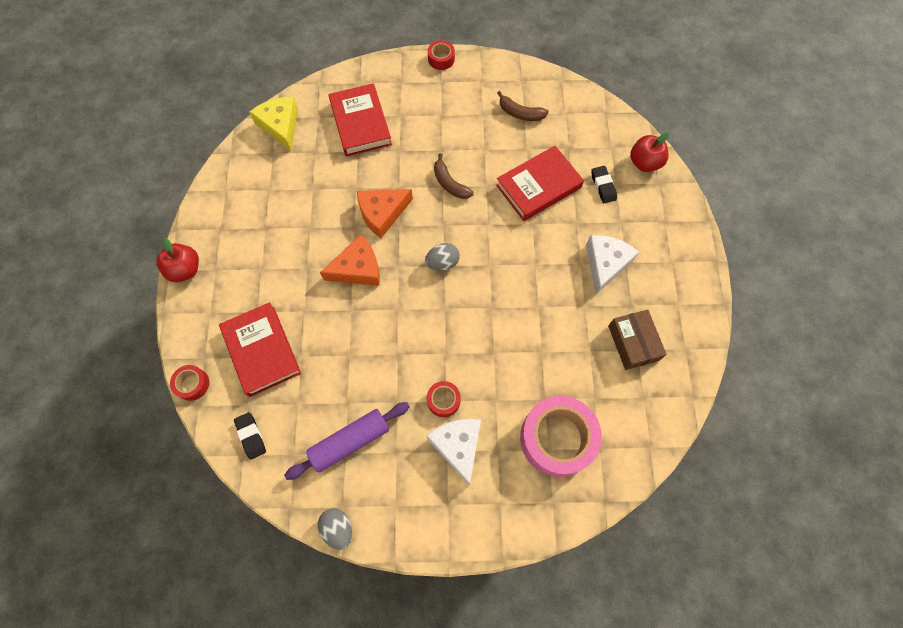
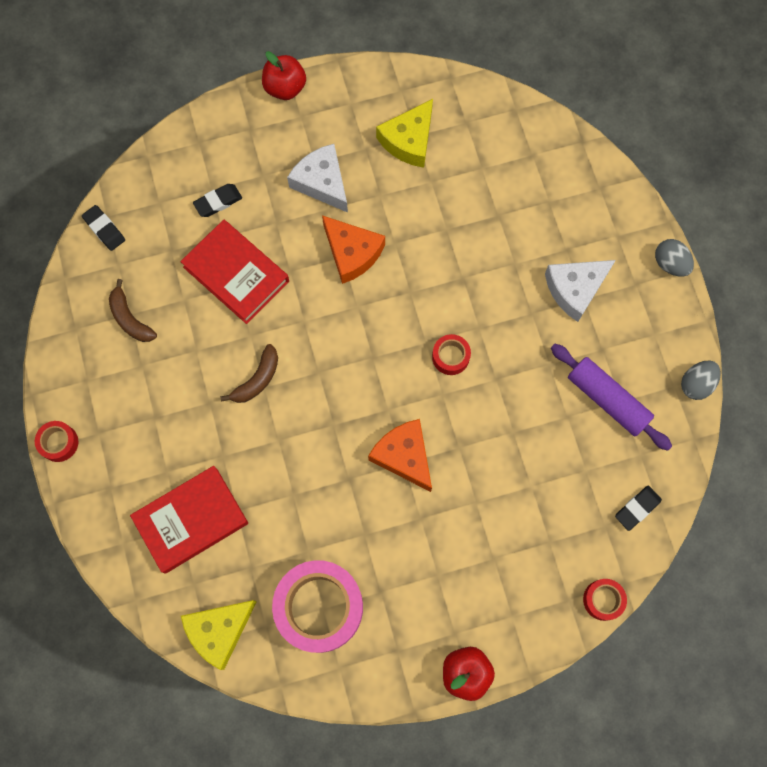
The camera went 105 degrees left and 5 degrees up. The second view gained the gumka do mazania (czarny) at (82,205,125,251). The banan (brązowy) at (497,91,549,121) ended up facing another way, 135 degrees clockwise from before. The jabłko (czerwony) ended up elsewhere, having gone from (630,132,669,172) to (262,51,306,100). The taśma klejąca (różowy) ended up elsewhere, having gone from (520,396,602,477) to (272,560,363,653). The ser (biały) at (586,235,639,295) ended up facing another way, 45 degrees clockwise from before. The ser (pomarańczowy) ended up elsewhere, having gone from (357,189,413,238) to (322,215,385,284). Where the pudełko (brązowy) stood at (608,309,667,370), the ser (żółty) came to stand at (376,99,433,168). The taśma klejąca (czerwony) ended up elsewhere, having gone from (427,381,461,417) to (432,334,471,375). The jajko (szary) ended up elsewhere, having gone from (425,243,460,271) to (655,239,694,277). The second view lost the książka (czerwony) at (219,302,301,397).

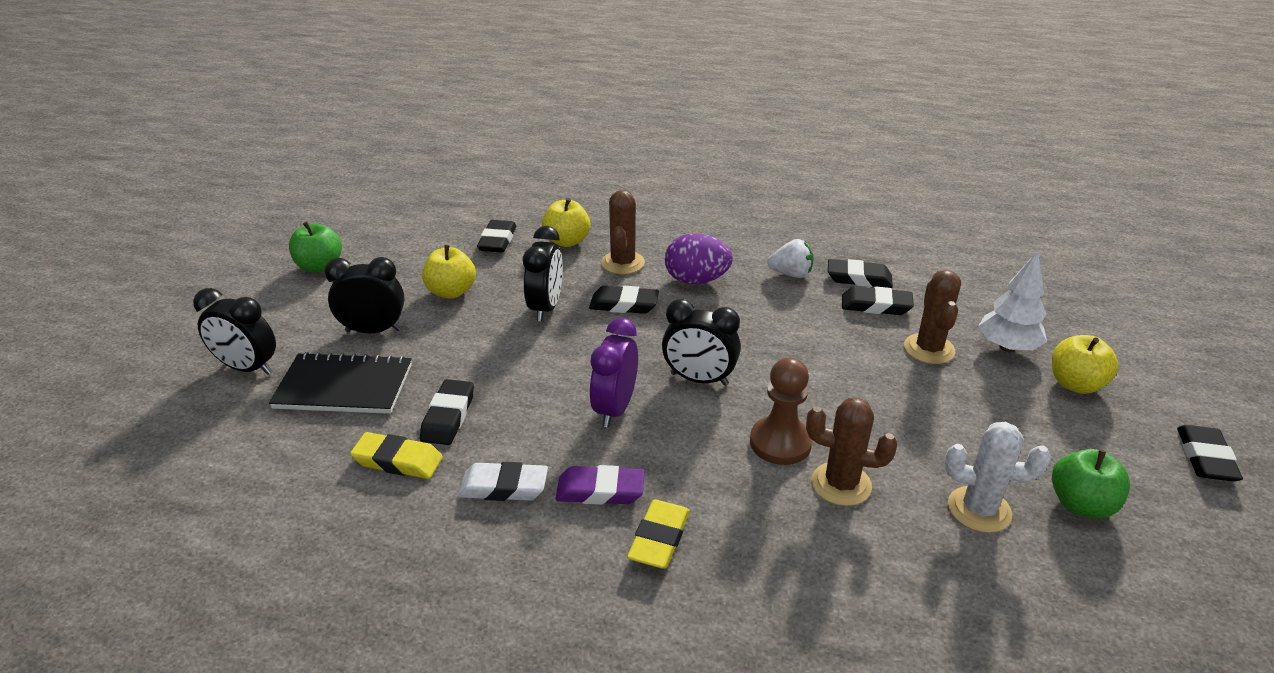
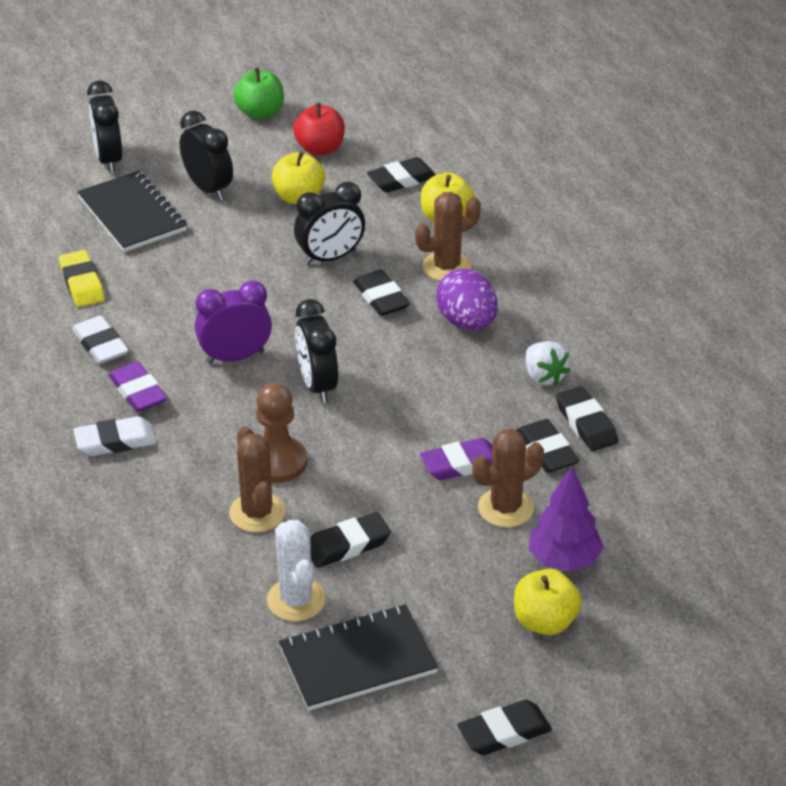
The camera went 55 degrees right and 5 degrees up. What was the gumka do mazania (żółty) at (627,500,690,569) turned into the gumka do mazania (biały) at (73,416,156,456). Where the jabłko (zielony) stood at (1052,449,1130,518), the zeszyt (czarny) came to stand at (279,604,438,711). The second view gained the jabłko (czerwony) at (293,103,345,156). The gumka do mazania (czarny) ended up elsewhere, having gone from (420,379,474,445) to (310,512,391,568). The second view gained the gumka do mazania (fioletowy) at (420,438,492,480). What was the drzewko (biały) at (978,251,1047,352) turned into the drzewko (fioletowy) at (529,466,604,572).

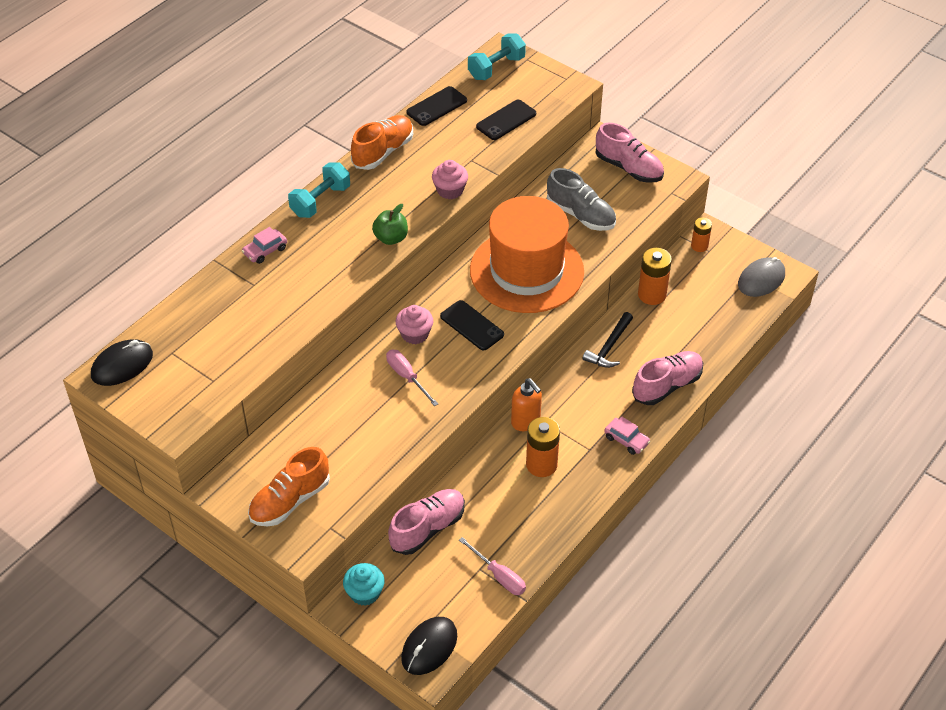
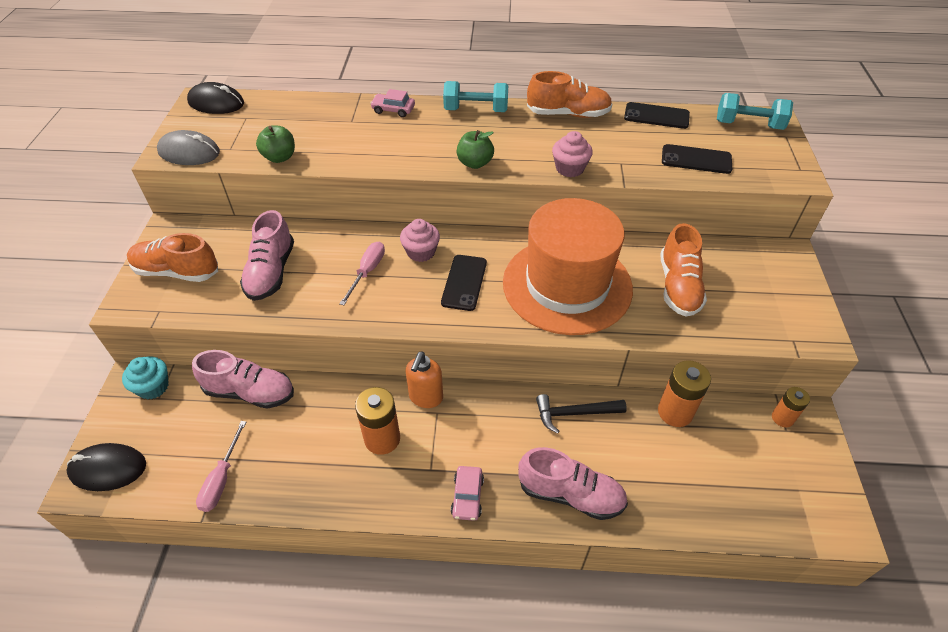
The camera went 55 degrees right and 0 degrees up. The myszka (szary) ended up elsewhere, having gone from (738,257,785,297) to (157,130,220,165). The but (różowy) ended up elsewhere, having gone from (595,123,664,183) to (240,210,294,301). The second view gained the jabłko (zielony) at (256,125,295,163). What was the but (szary) at (547,168,616,231) turned into the but (pomarańczowy) at (660,223,707,317).

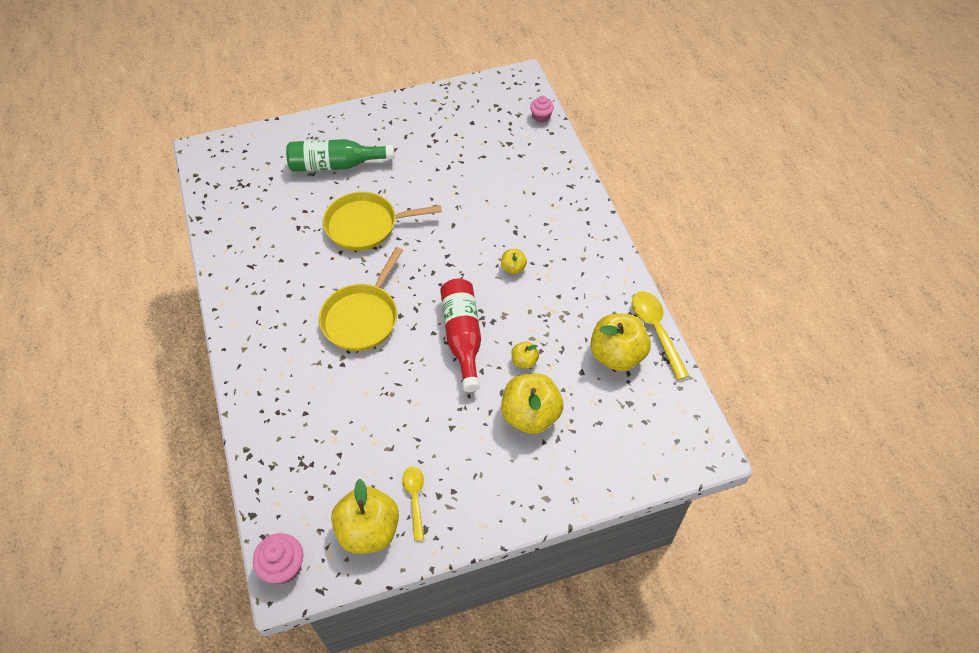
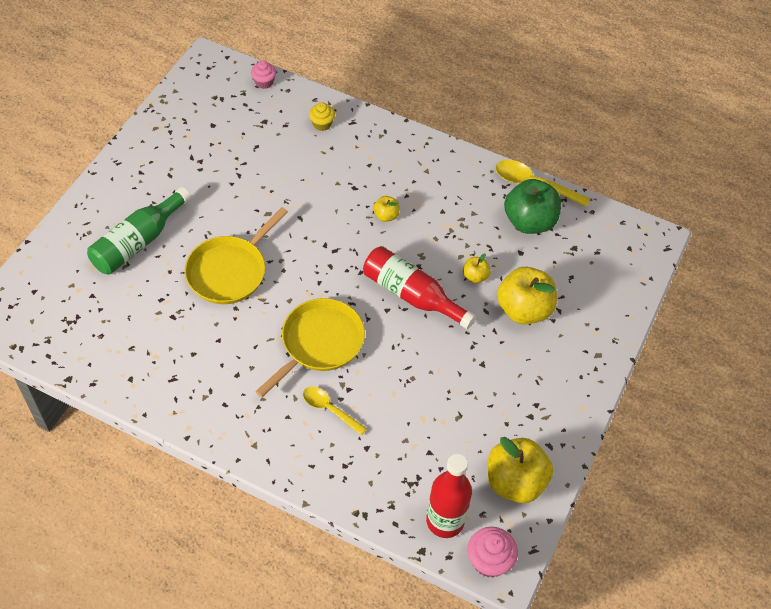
The camera went 50 degrees left and 0 degrees up. The patelnia (żółty) at (319,247,403,351) ended up facing another way, 120 degrees counterclockwise from before. The łyżka (żółty) ended up elsewhere, having gone from (402,467,424,541) to (303,387,367,435). The second view gained the muffinka (żółty) at (309,102,335,131). The second view gained the butelka (czerwony) at (426,454,472,538). What was the jabłko (żółty) at (590,314,651,371) turned into the jabłko (zielony) at (504,179,561,234).

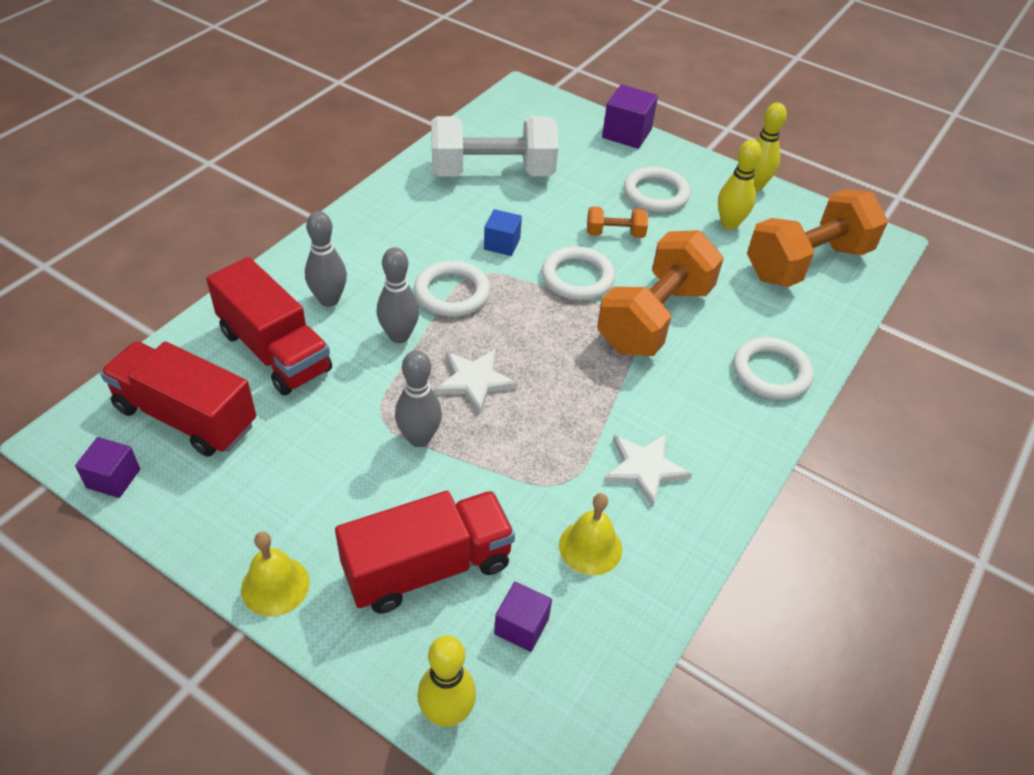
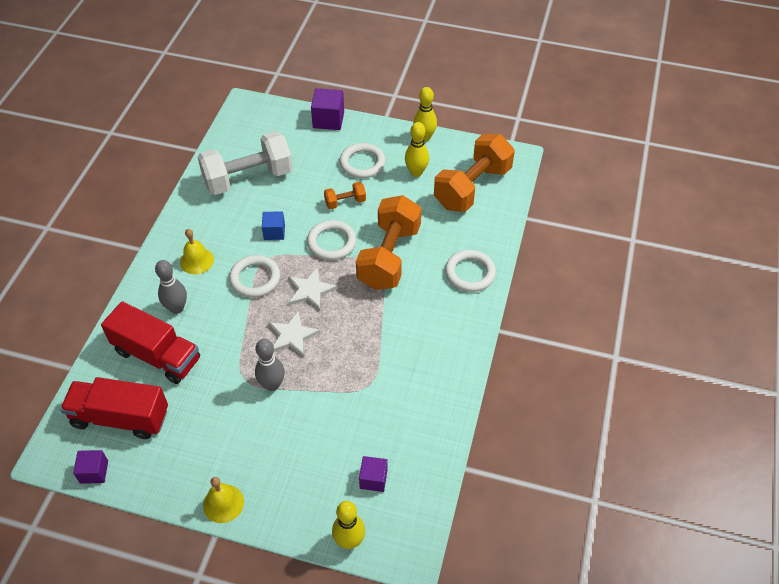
The camera went 15 degrees left and 5 degrees up. The dzwonek (żółty) ended up elsewhere, having gone from (559,493,622,575) to (180,229,214,274). The gwiazda (biały) ended up elsewhere, having gone from (604,434,692,507) to (288,267,337,311). The second view lost the ciężarówka (czerwony) at (335,491,515,613). The second view lost the kręgiel (szary) at (377,247,419,343).

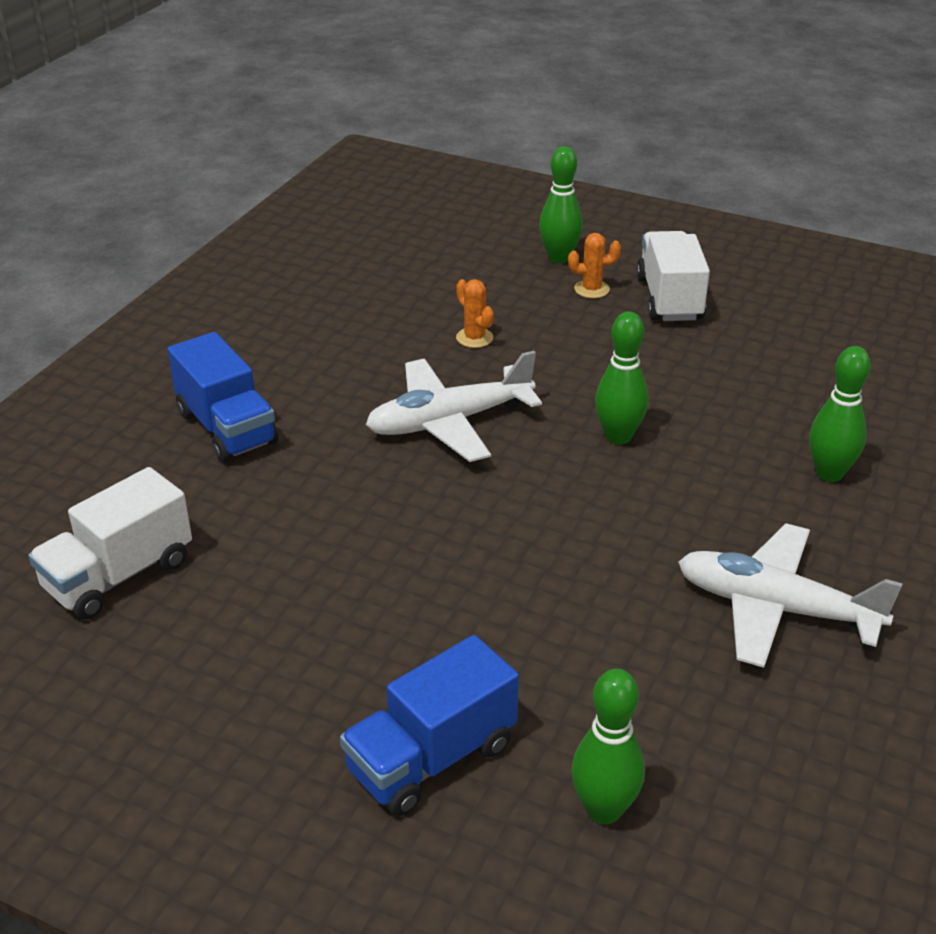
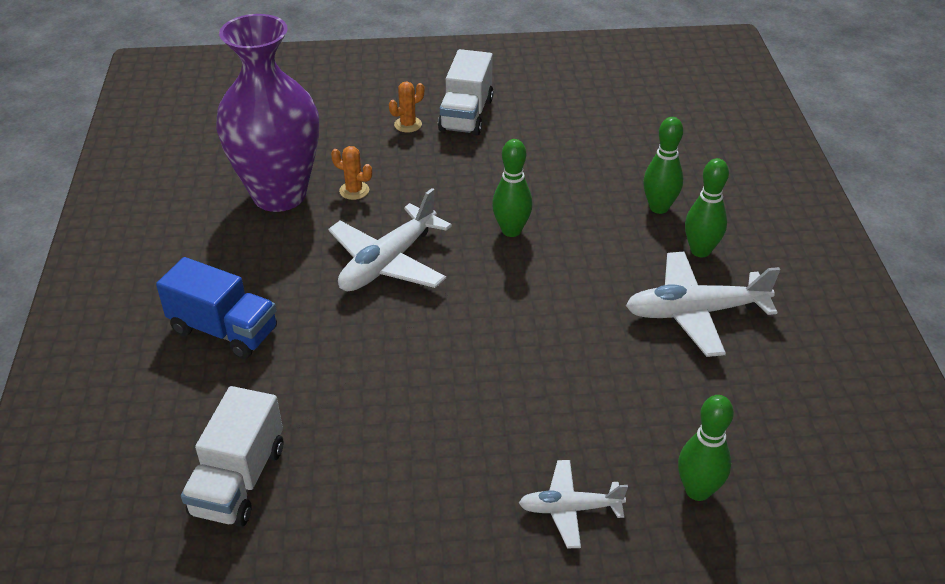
The camera went 30 degrees left and 5 degrees up. The second view gained the wazon (fioletowy) at (216,14,319,212). The ciężarówka (biały) at (636,231,710,321) ended up facing another way, 135 degrees counterclockwise from before. Where the ciężarówka (niebieski) stood at (340,635,519,816), the samolot (biały) came to stand at (519,460,628,548). The kręgiel (zielony) ended up elsewhere, having gone from (539,146,583,264) to (685,158,729,257).

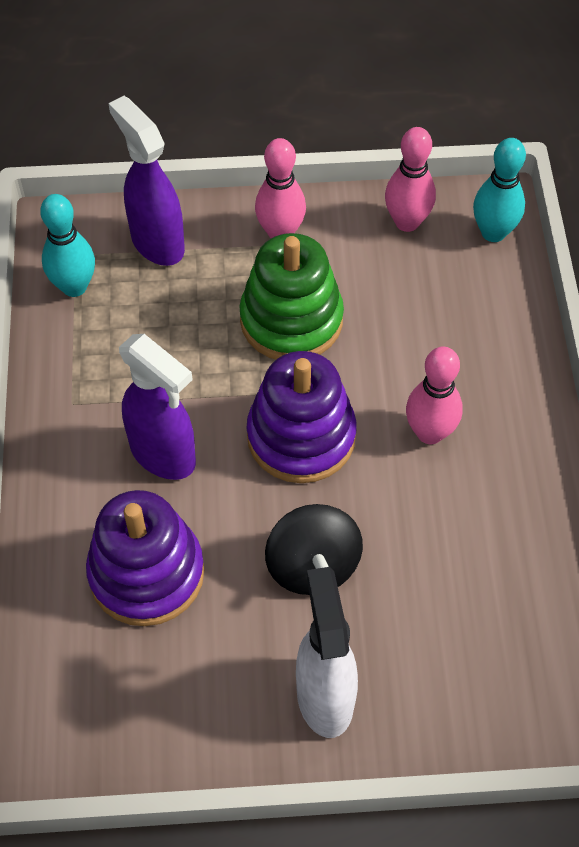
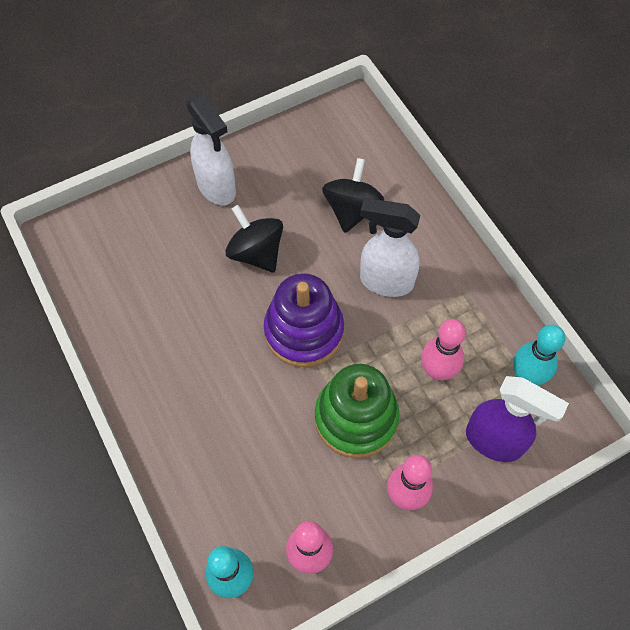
The camera went 155 degrees right and 5 degrees up. Where the zabawka nakładanka (fioletowy) stood at (86,490,204,626), the bączek (czarny) came to stand at (322,158,384,233). What was the spryskiwacz (fioletowy) at (119,334,196,480) turned into the spryskiwacz (biały) at (360,198,421,297). The kręgiel (różowy) ended up elsewhere, having gone from (406,347,463,444) to (421,319,466,380).

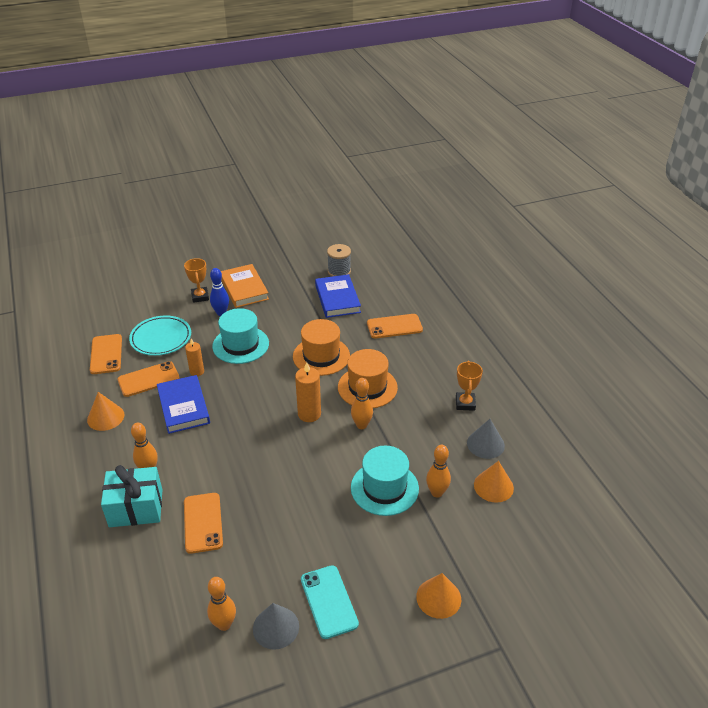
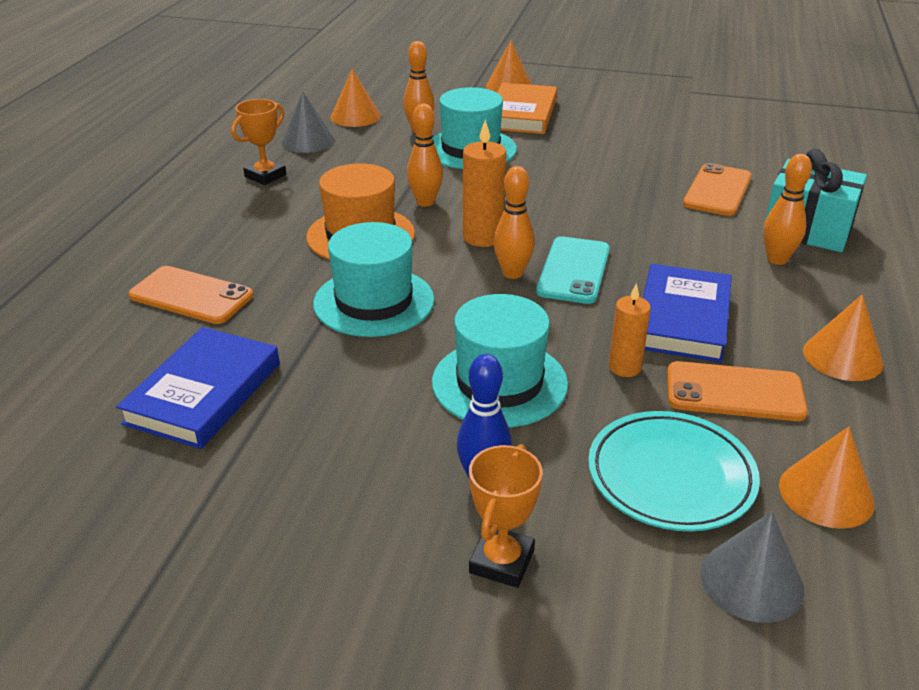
The camera went 145 degrees left and 5 degrees down. What was the kapelusz (pomarańczowy) at (293,319,350,376) turned into the kapelusz (turkusowy) at (313,222,434,337). The kręgiel (pomarańczowy) ended up elsewhere, having gone from (207,577,236,631) to (494,166,535,279). The książka (pomarańczowy) ended up elsewhere, having gone from (221,264,269,308) to (497,83,557,134). The telefon (turkusowy) ended up elsewhere, having gone from (301,565,359,639) to (536,236,610,304). The stożek (szary) ended up elsewhere, having gone from (253,603,299,650) to (701,512,804,623). Where the telefon (pomarańczowy) stood at (90,334,122,374), the stożek (pomarańczowy) came to stand at (779,426,875,529). The second view lost the szpulka (szary) at (327,244,351,277).

